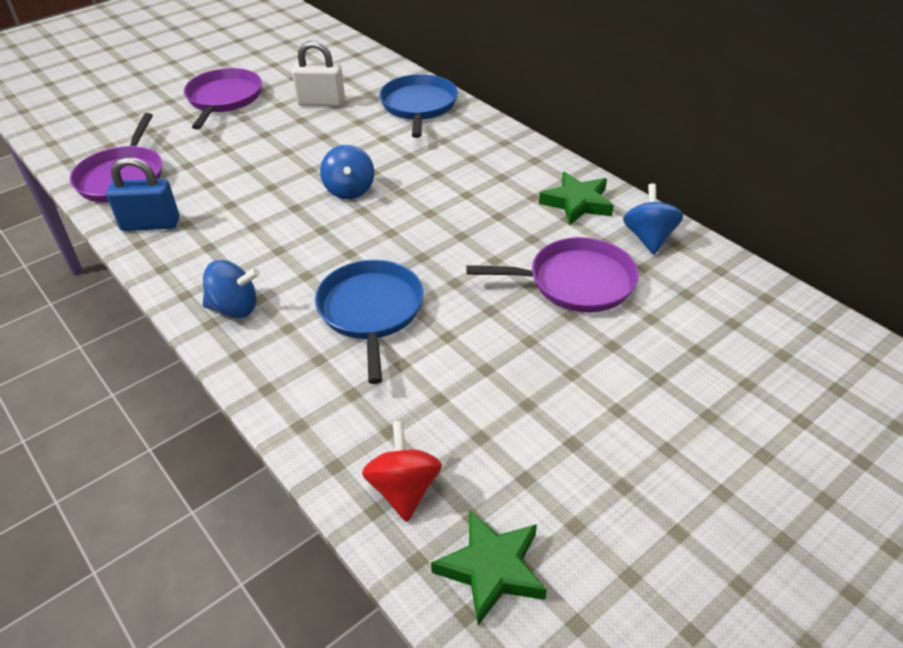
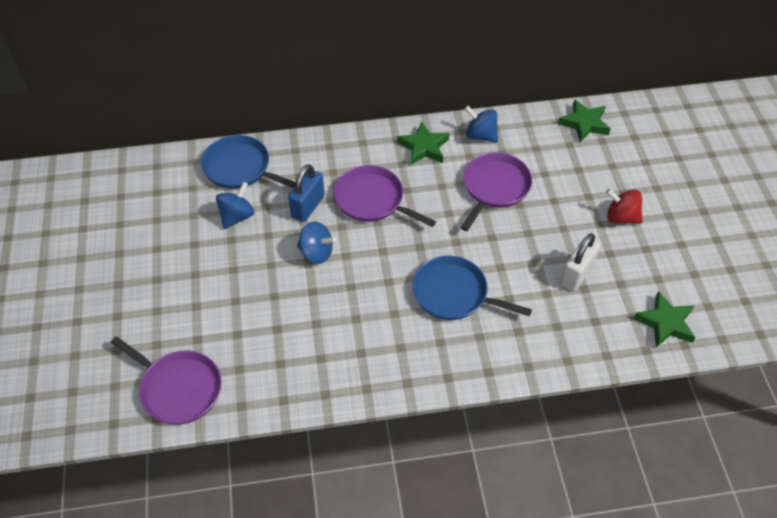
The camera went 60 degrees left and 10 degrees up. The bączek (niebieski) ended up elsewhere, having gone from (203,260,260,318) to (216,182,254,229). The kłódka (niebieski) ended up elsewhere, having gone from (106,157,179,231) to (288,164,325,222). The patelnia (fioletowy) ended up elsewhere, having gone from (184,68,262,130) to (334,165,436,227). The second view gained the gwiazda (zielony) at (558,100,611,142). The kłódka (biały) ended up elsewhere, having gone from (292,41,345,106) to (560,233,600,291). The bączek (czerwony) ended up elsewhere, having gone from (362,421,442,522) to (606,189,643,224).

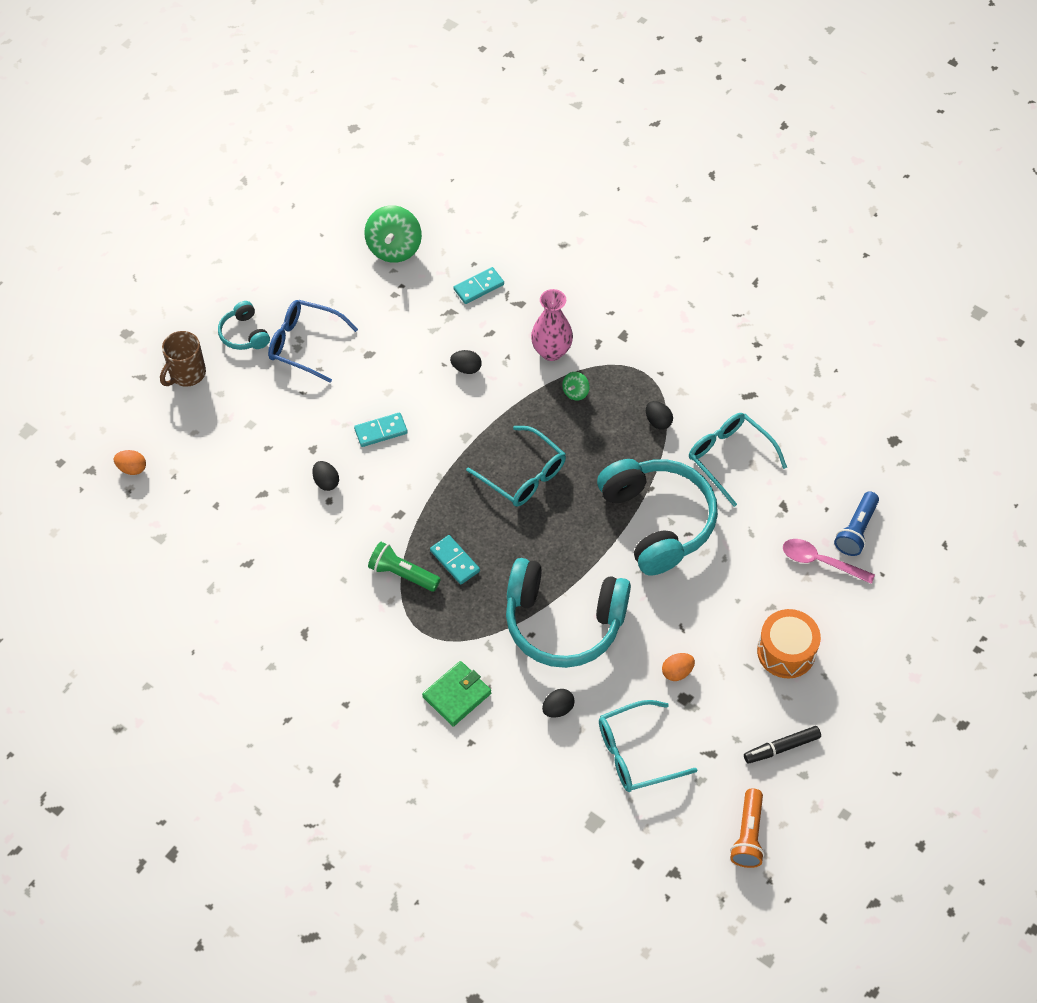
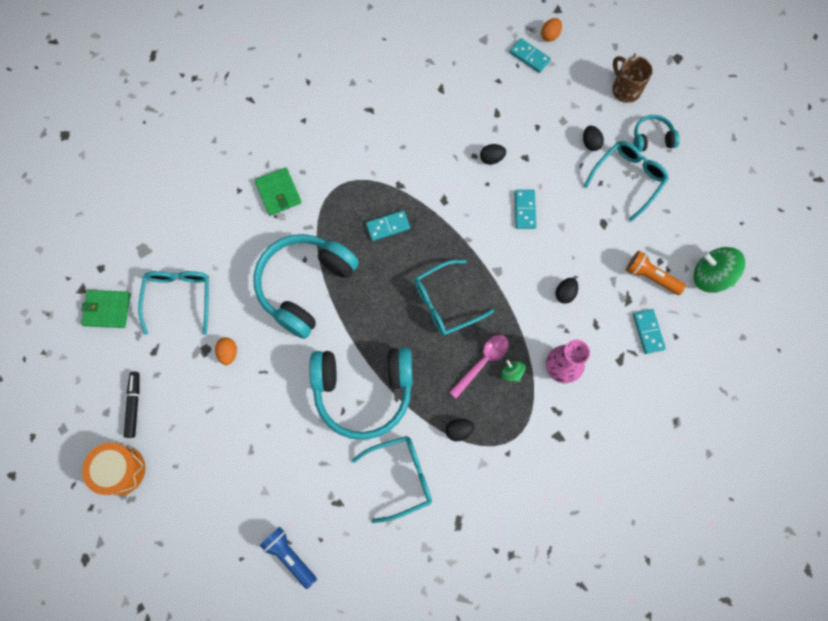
The camera went 110 degrees right and 15 degrees up. The second view gained the portfel (zielony) at (81,290,130,328). The bęben (pomarańczowy) ended up elsewhere, having gone from (757,609,821,679) to (82,443,145,496). The łyżka (różowy) ended up elsewhere, having gone from (783,539,875,584) to (449,335,509,399). The second view gained the kostka domina (turkusowy) at (510,38,551,73). The jajko (czarny) ended up elsewhere, having gone from (542,689,575,717) to (583,126,604,151). What was the okulary (niebieski) at (268,300,358,383) turned into the okulary (turkusowy) at (584,141,669,222). The latarka (pomarańczowy) ended up elsewhere, having gone from (730,789,765,868) to (626,251,686,295). The second view lost the latarka (zielony) at (368,542,441,592).

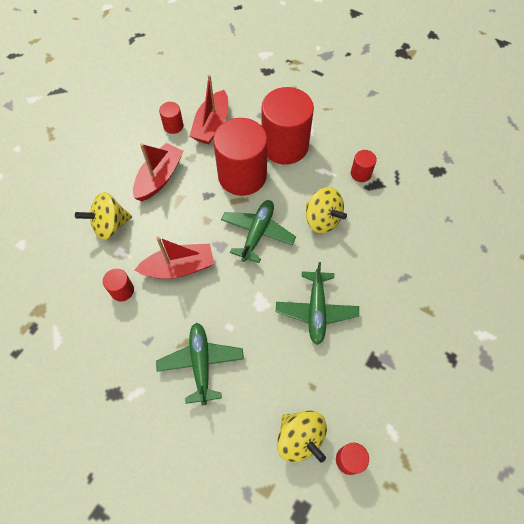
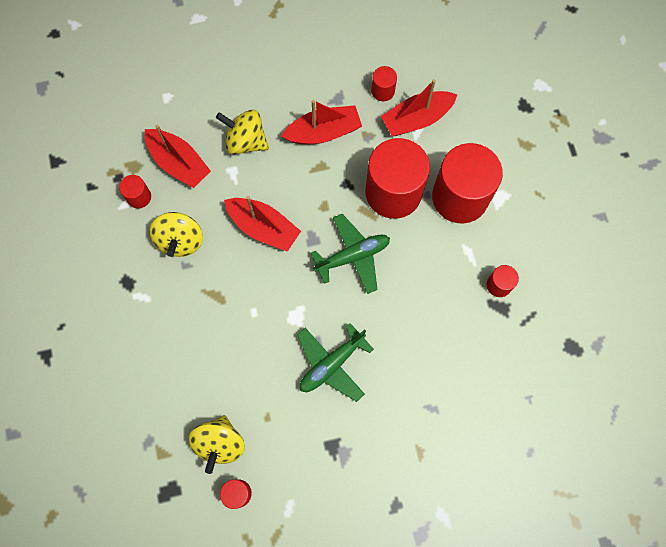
The camera went 45 degrees right and 10 degrees up. The walec (czerwony) ended up elsewhere, having gone from (103,269,134,301) to (119,175,151,209). The second view gained the łódka (czerwony) at (145,125,211,188). The bączek (żółty) ended up elsewhere, having gone from (306,187,347,234) to (150,212,203,257). The second view lost the samolot (zielony) at (156,323,244,405).

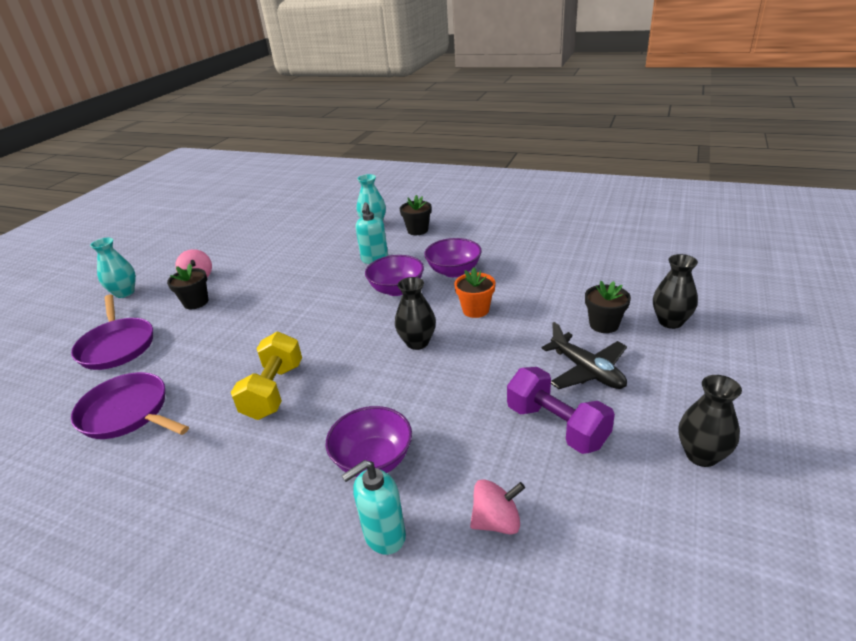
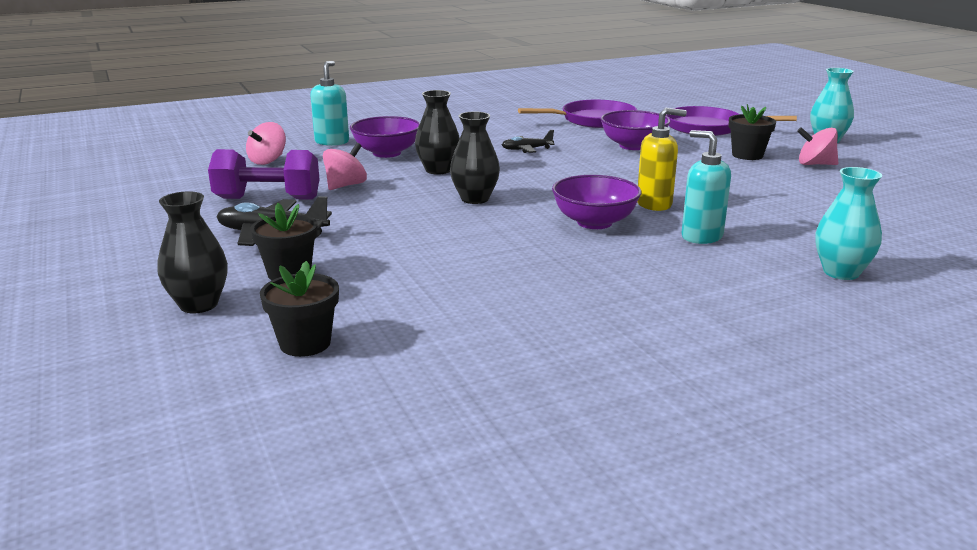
The camera went 130 degrees right and 10 degrees down. The doniczka (czarny) ended up elsewhere, having gone from (400,195,432,235) to (260,261,339,357). The second view gained the bączek (różowy) at (323,143,367,190). The wazon (czarny) ended up elsewhere, having gone from (679,375,742,467) to (415,90,460,174). Where the hantel (żółty) stood at (231,332,302,420), the samolot (czarny) came to stand at (502,130,554,153). The miska (fioletowy) ended up elsewhere, having gone from (424,238,482,277) to (601,110,670,150). The second view gained the dozownik mydła (żółty) at (638,108,687,211). The second view lost the doniczka (pomarańczowy) at (454,267,495,318).

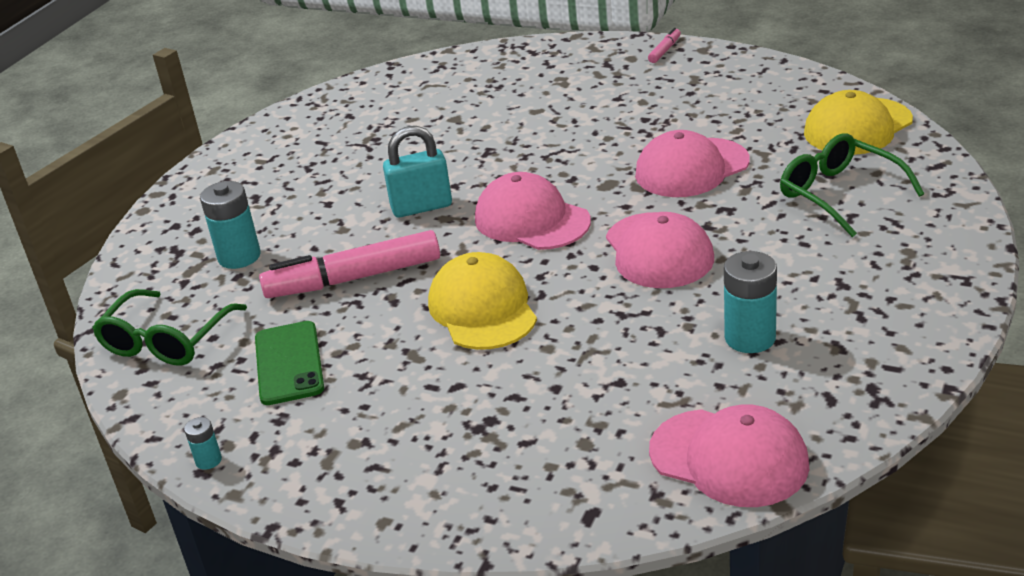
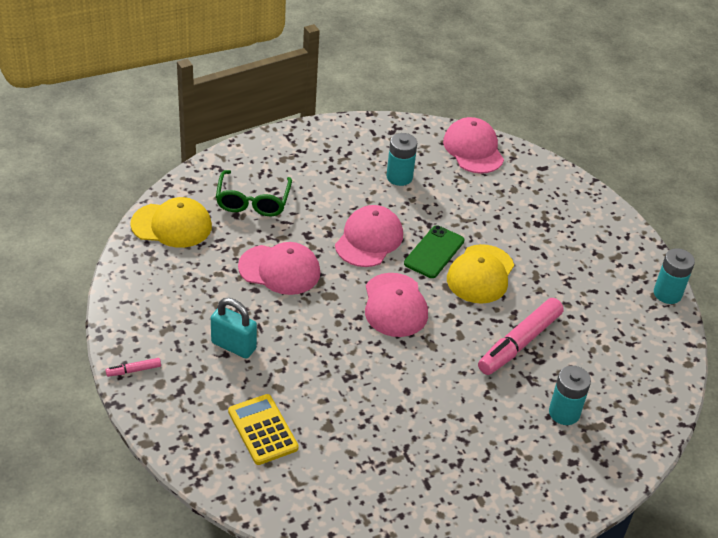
The camera went 145 degrees left and 10 degrees up. The kłódka (turkusowy) ended up elsewhere, having gone from (383,126,452,218) to (211,298,257,359). The second view gained the kalkulator (żółty) at (228,394,299,465). The telefon (zielony) ended up elsewhere, having gone from (255,321,324,405) to (404,225,464,278). The flamaster (różowy) at (259,230,440,298) ended up facing another way, 105 degrees clockwise from before. The size of the bateria (turkusowy) at (184,417,222,470) changed by a factor of 2.00. The second view lost the okulary (zielony) at (92,289,247,366).

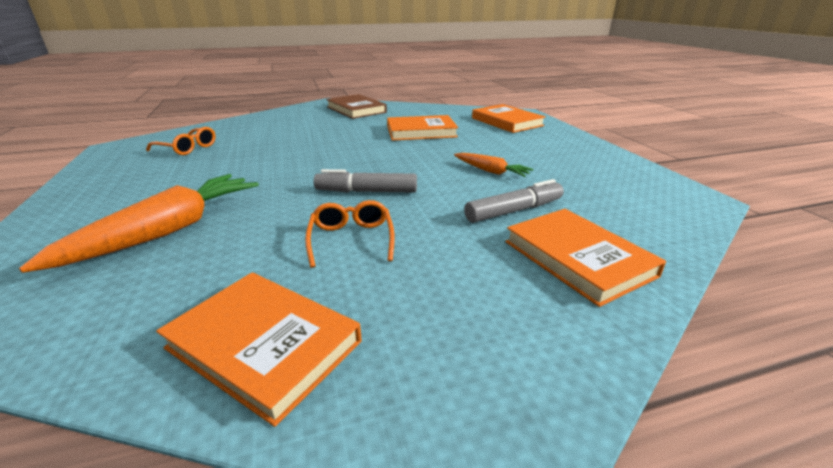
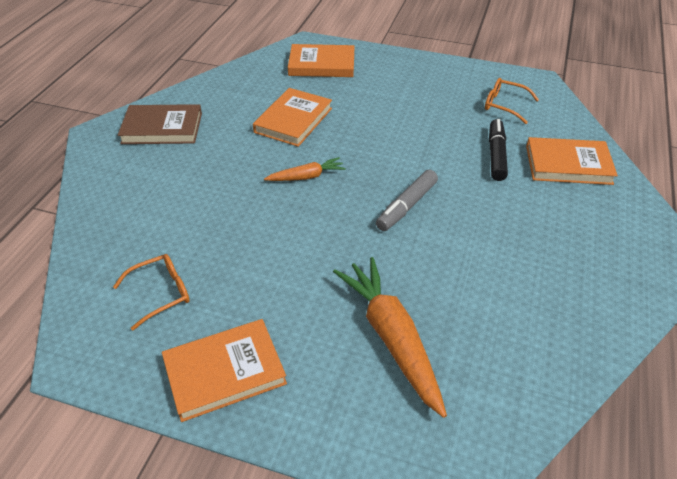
The camera went 55 degrees left and 15 degrees up. The książka (pomarańczowy) ended up elsewhere, having gone from (156,272,362,427) to (162,319,287,422). The marchewka (pomarańczowy) ended up elsewhere, having gone from (454,153,533,177) to (264,157,346,181). The okulary (pomarańczowy) ended up elsewhere, having gone from (305,200,395,268) to (485,78,539,124). What was the flamaster (szary) at (464,179,564,223) turned into the flamaster (czarny) at (489,119,508,181).

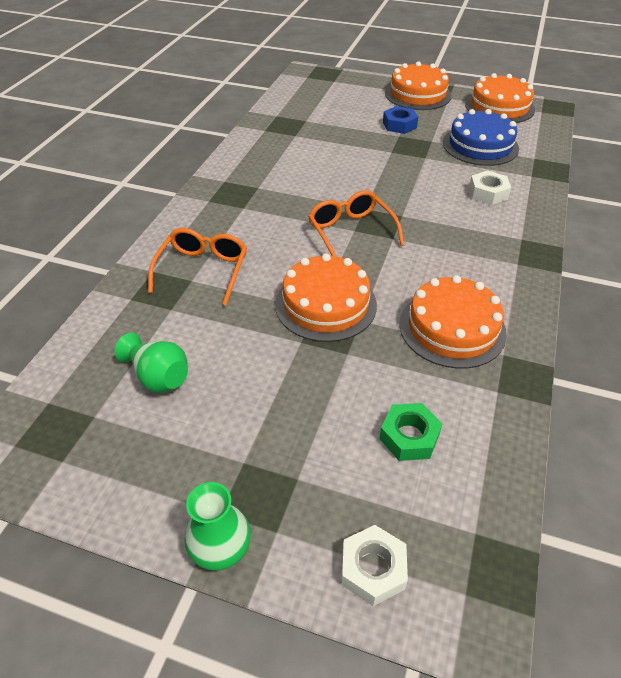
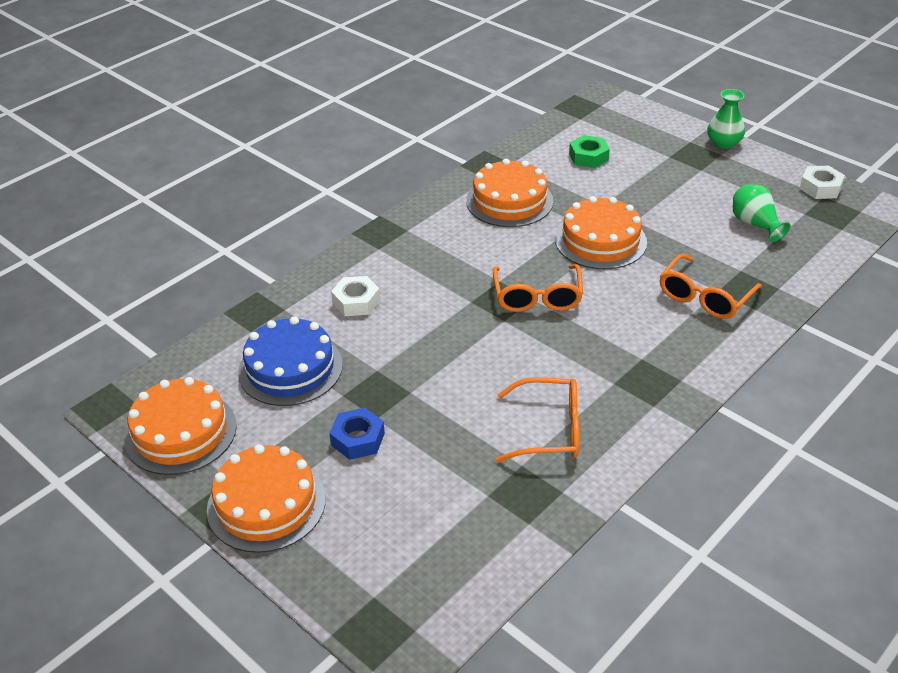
The camera went 155 degrees left and 5 degrees down. The second view gained the okulary (pomarańczowy) at (496,377,579,463). The nakrętka (biały) ended up elsewhere, having gone from (341,525,408,606) to (800,166,845,199).

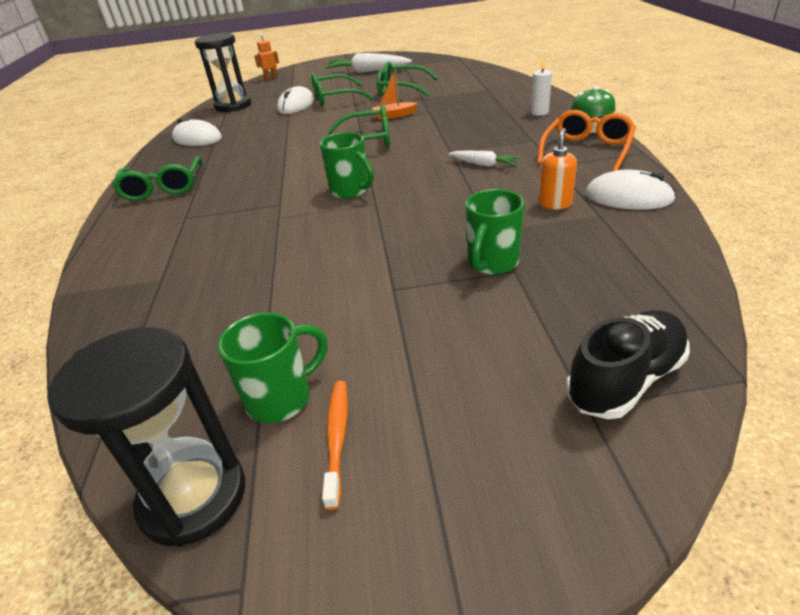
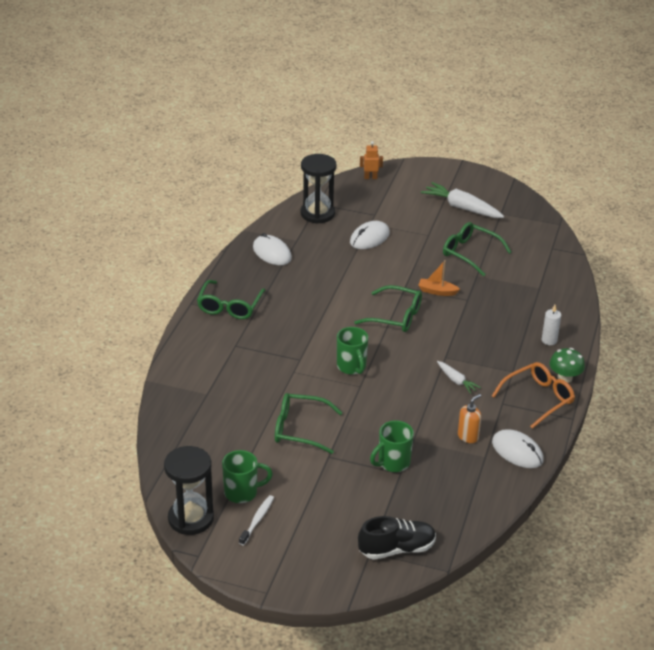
The camera went 20 degrees right and 0 degrees up. What was the szczoteczka do zębów (pomarańczowy) at (322,381,348,510) turned into the szczoteczka do zębów (biały) at (239,495,274,545). The okulary (zielony) ended up elsewhere, having gone from (311,73,374,106) to (275,393,343,454).

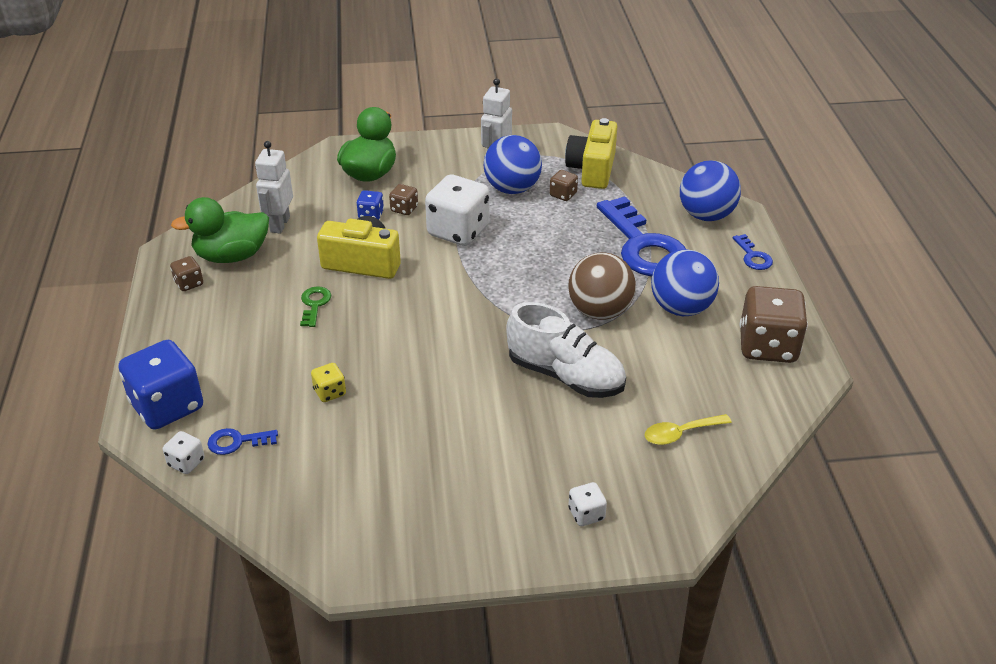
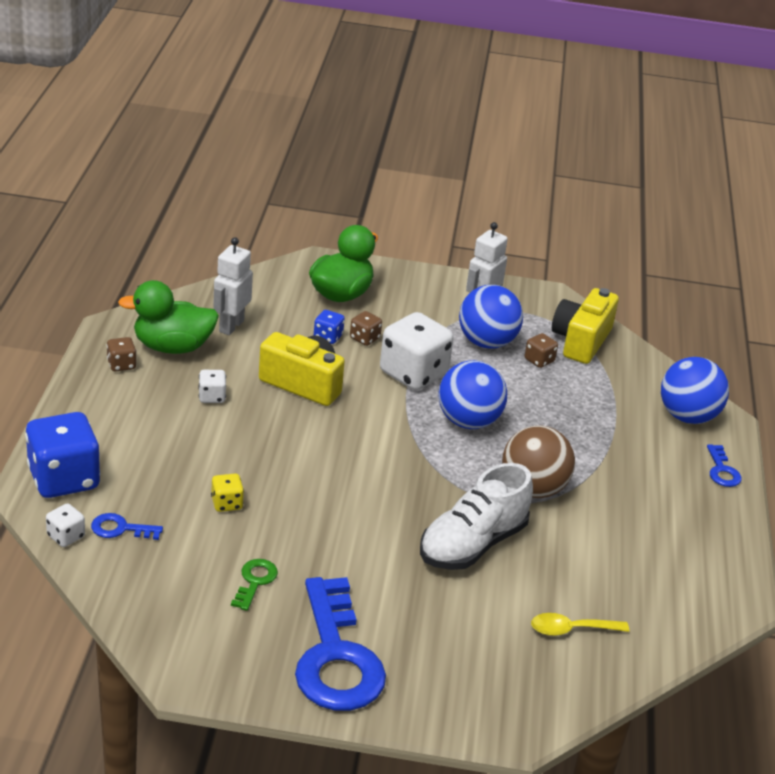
The camera went 10 degrees right and 5 degrees down. The kostka do gry (biały) ended up elsewhere, having gone from (568,482,607,526) to (198,370,226,403). The klucz (zielony) ended up elsewhere, having gone from (300,286,331,327) to (231,559,278,611). The klucz (niebieski) ended up elsewhere, having gone from (597,196,686,277) to (295,577,386,711). The but (biały) at (506,302,626,398) ended up facing another way, 90 degrees clockwise from before. The piłka (niebieski) ended up elsewhere, having gone from (651,249,719,316) to (438,360,507,429). The second view lost the kostka do gry (brązowy) at (740,286,808,363).

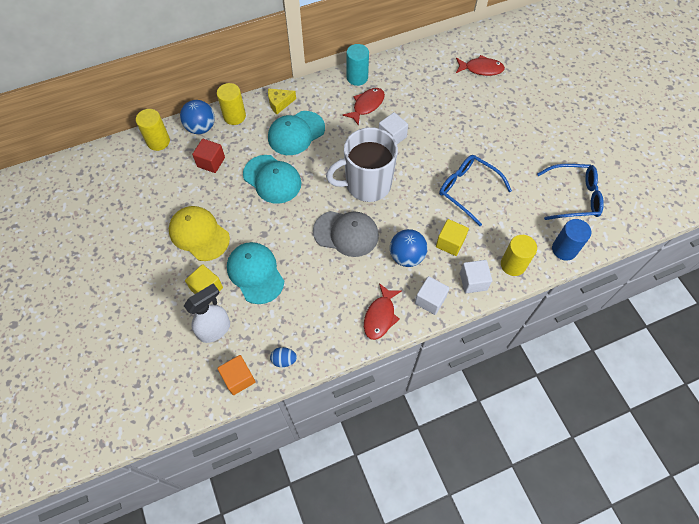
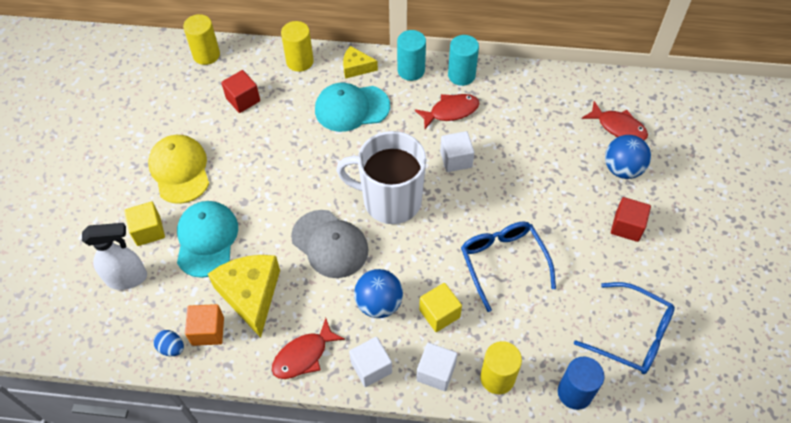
The camera went 30 degrees right and 5 degrees down. The sześcian (pomarańczowy) ended up elsewhere, having gone from (217,355,255,395) to (185,304,224,346). The second view gained the ser (żółty) at (208,255,280,338). The second view gained the walec (turkusowy) at (397,30,426,81). The piłka (niebieski) ended up elsewhere, having gone from (180,100,215,134) to (605,135,651,179). The second view gained the sześcian (czerwony) at (611,197,651,242). The second view lost the czapka (turkusowy) at (243,155,301,204).

